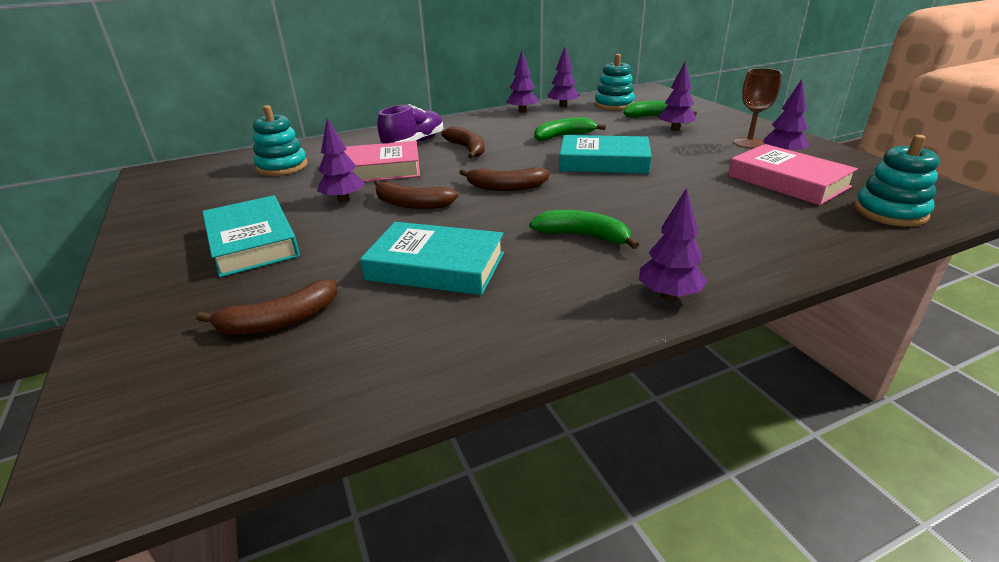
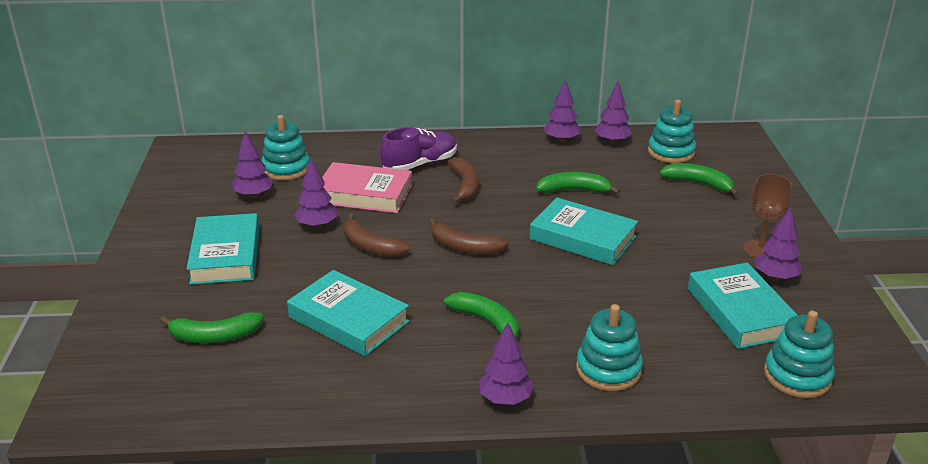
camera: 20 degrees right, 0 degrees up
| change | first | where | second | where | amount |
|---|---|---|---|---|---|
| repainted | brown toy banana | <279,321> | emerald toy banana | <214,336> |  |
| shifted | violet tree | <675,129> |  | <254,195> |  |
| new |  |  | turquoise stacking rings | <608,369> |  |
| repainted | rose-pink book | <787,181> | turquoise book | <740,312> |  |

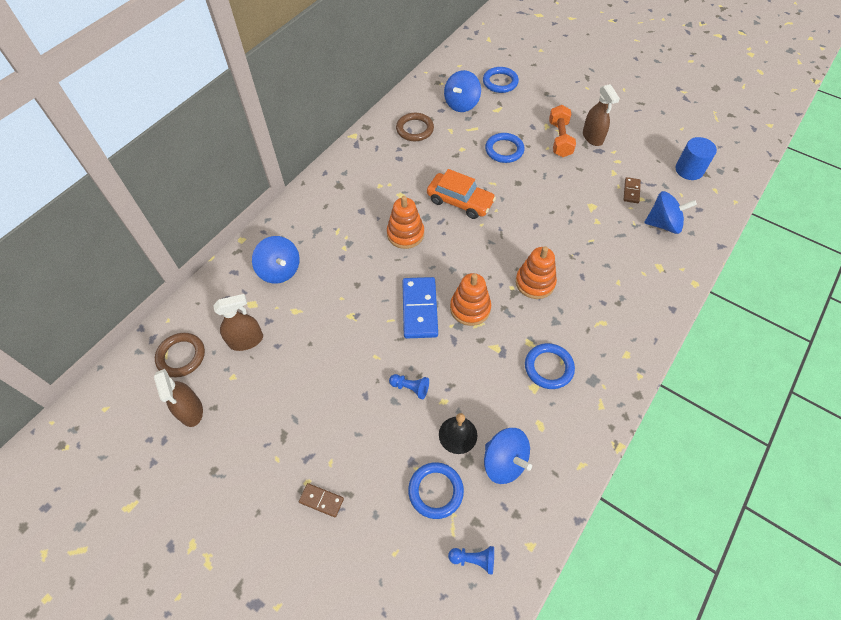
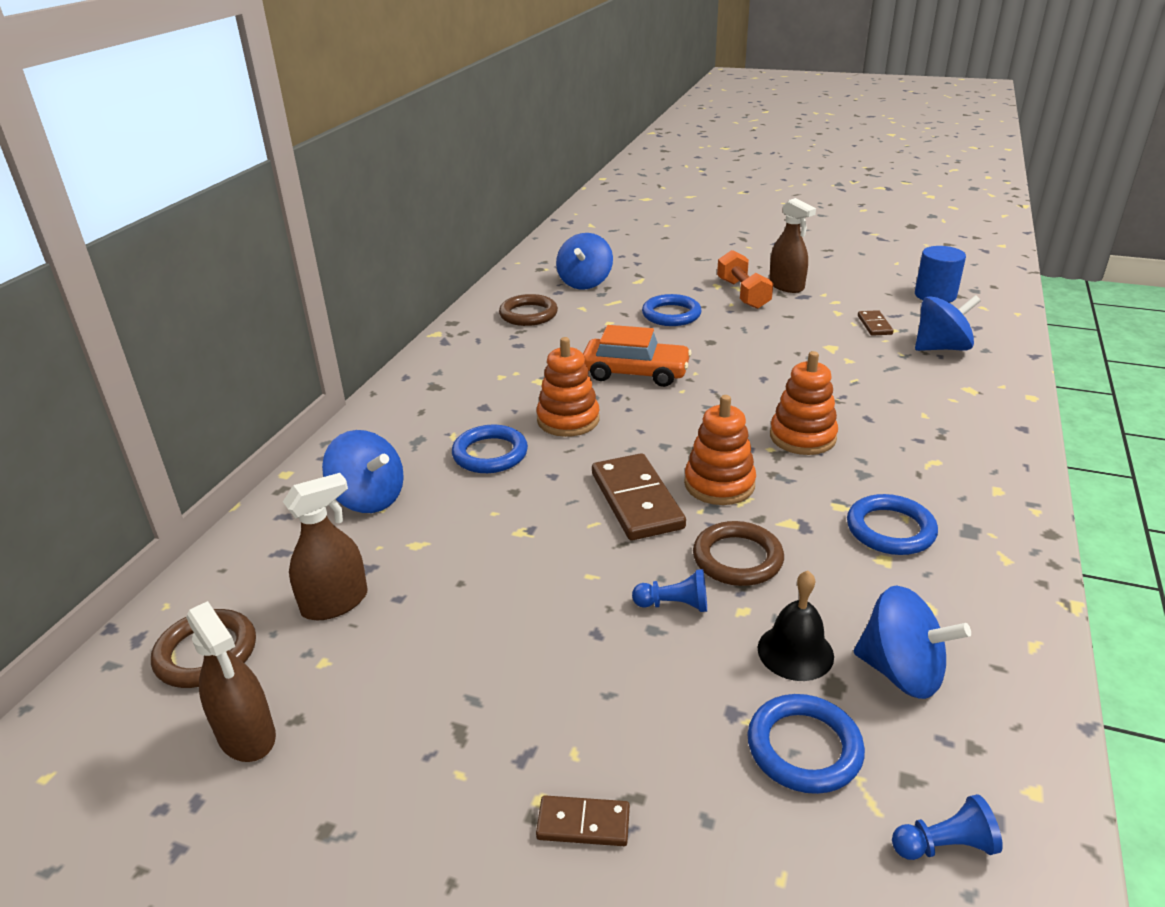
camera: 15 degrees left, 25 degrees down
| change | first | where | second | where | amount |
|---|---|---|---|---|---|
| shifted | blue hoop | <500,82> |  | <490,454> |  |
| repainted | blue domino | <419,309> | brown domino | <636,501> |  |
| new |  |  | brown hoop | <737,558> |  |

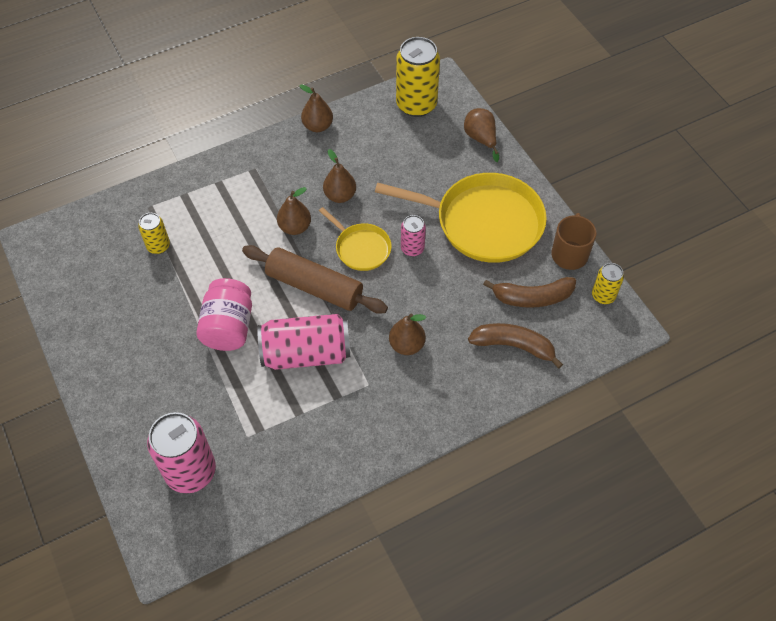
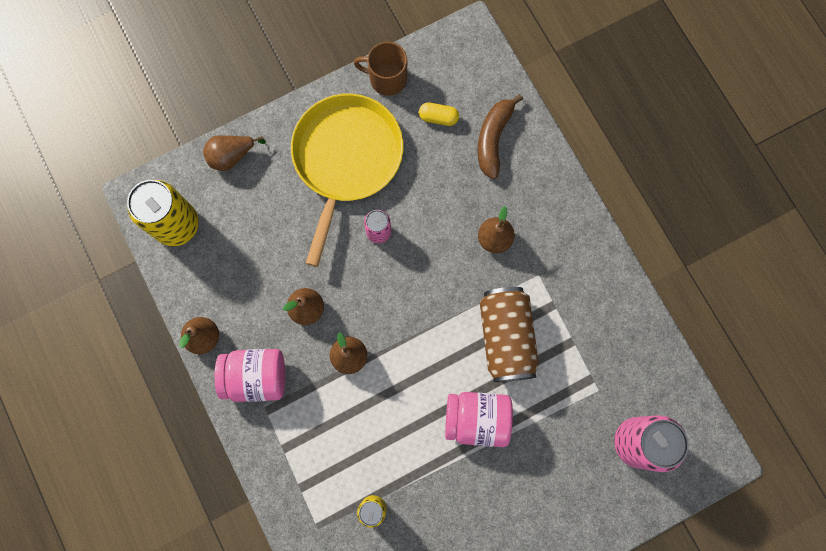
camera: 90 degrees left, 20 degrees up
| change | first | where | second | where | amount |
|---|---|---|---|---|---|
| new |  |  | rose-pink jam jar | <256,377> |  |
| swapped | brown toy banana | <532,297> | golden capsule | <438,117> |  |
| repainted | rose-pink tin | <306,353> | brown tin | <506,337> |  |
| gone | brown pastry roller | <314,287> |  |  |  |
| gone | golden pan | <361,248> |  |  |  |
| gone | golden tin | <603,296> |  |  |  |

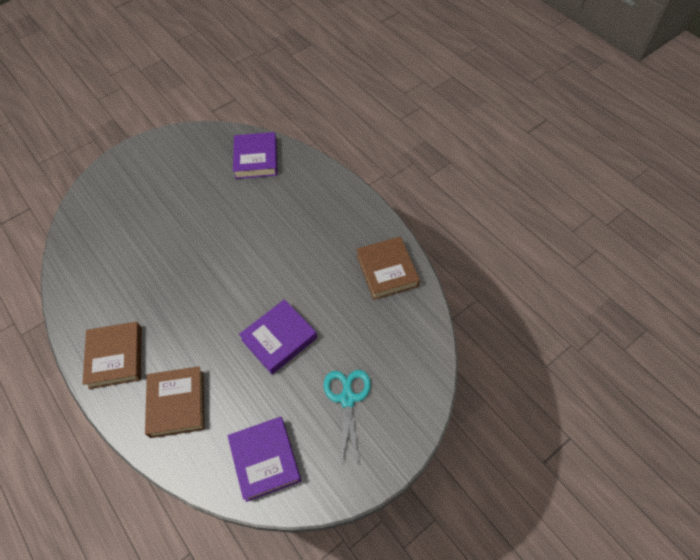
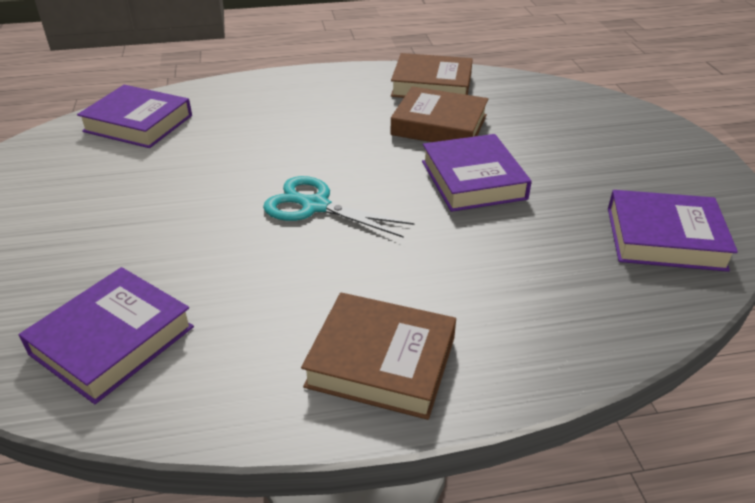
camera: 65 degrees left, 20 degrees down
| change | first | where | second | where | amount |
|---|---|---|---|---|---|
| new |  |  | violet book | <112,340> |  |
| shifted | turquoise scissors | <347,398> |  | <314,206> |  |
| shifted | brown book | <177,403> |  | <439,125> |  |

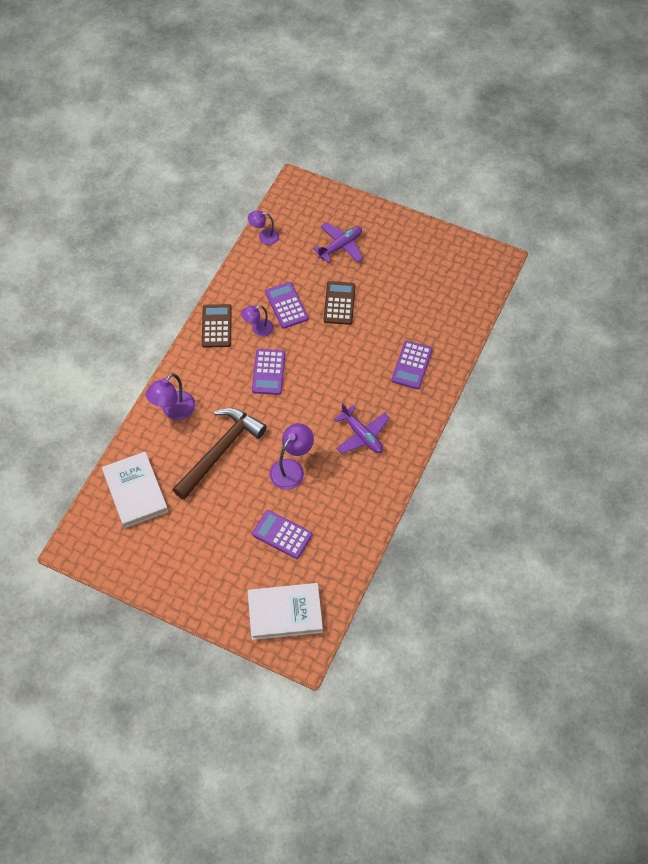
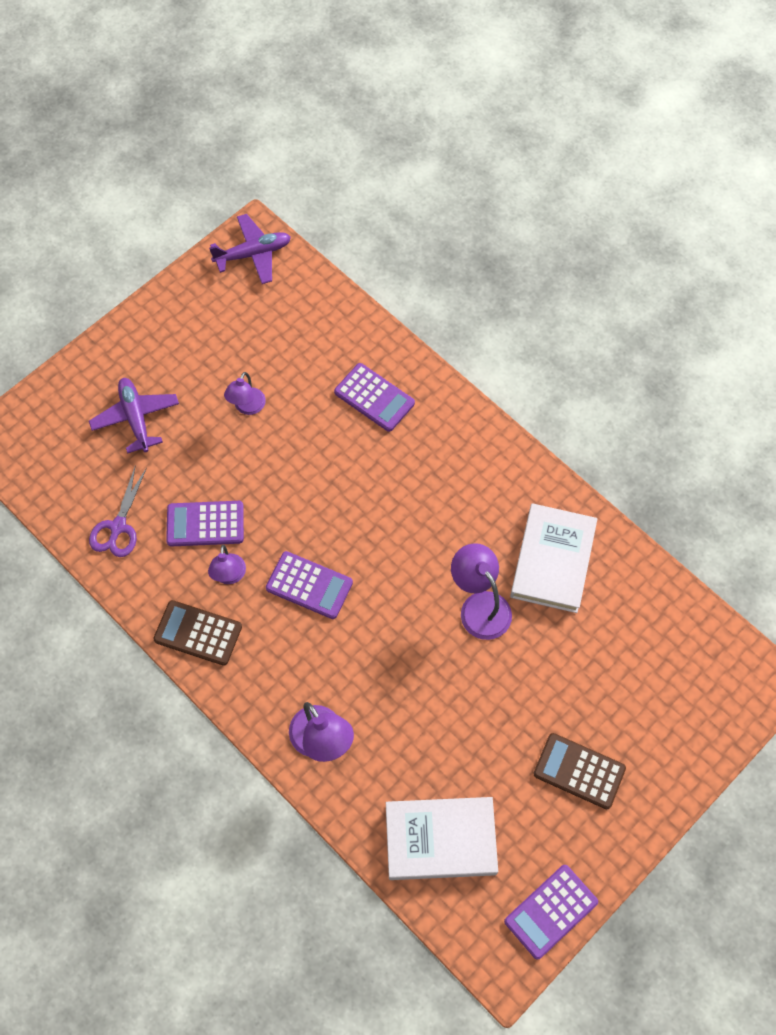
camera: 70 degrees left, 5 degrees up
| change | first | where | second | where | amount |
|---|---|---|---|---|---|
| new |  |  | violet scissors | <118,527> |  |
| shifted | violet plane | <362,435> |  | <253,254> |  |
| shifted | violet lamp | <264,237> |  | <247,407> |  |
| shifted | violet pocket calculator | <282,534> |  | <551,911> |  |
| shifted | pure white book | <285,613> |  | <553,560> |  |
| shifted | brown pocket calculator | <339,303> |  | <579,771> |  |
| gone | brown carpenter's hammer | <220,451> |  |  |  |

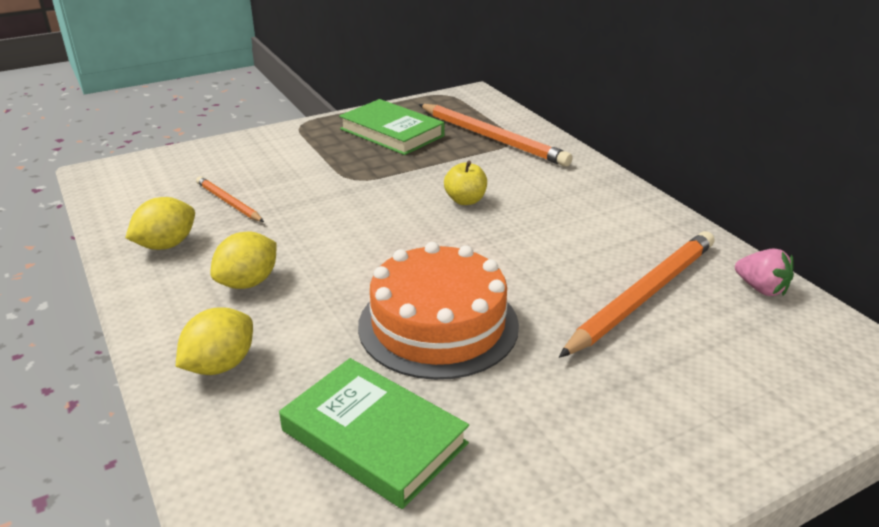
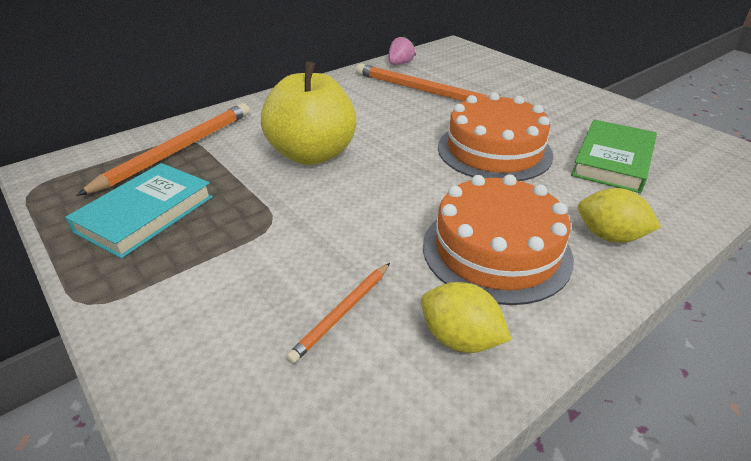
camera: 100 degrees left, 5 degrees up
| change | first | where | second | where | amount |
|---|---|---|---|---|---|
| repainted | emerald book | <392,132> | turquoise book | <145,214> |  |
| scaled | golden apple fruit | <465,200> |  | <312,154> | x2.28 |
| swapped | golden lemon | <248,282> | orange-coloured cake | <496,250> |  |

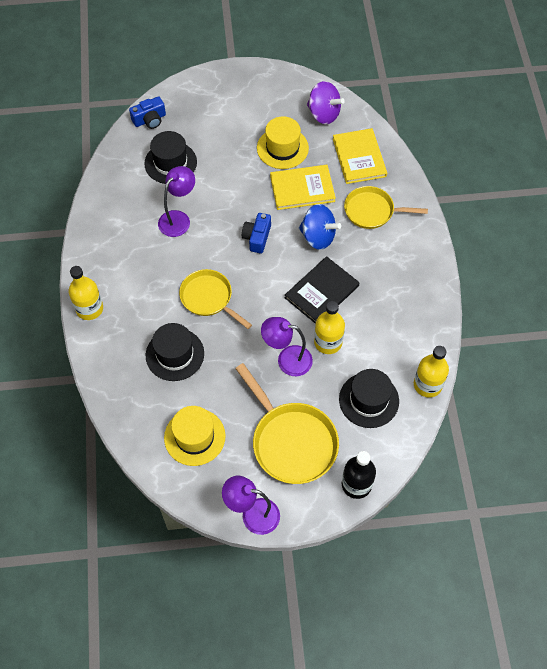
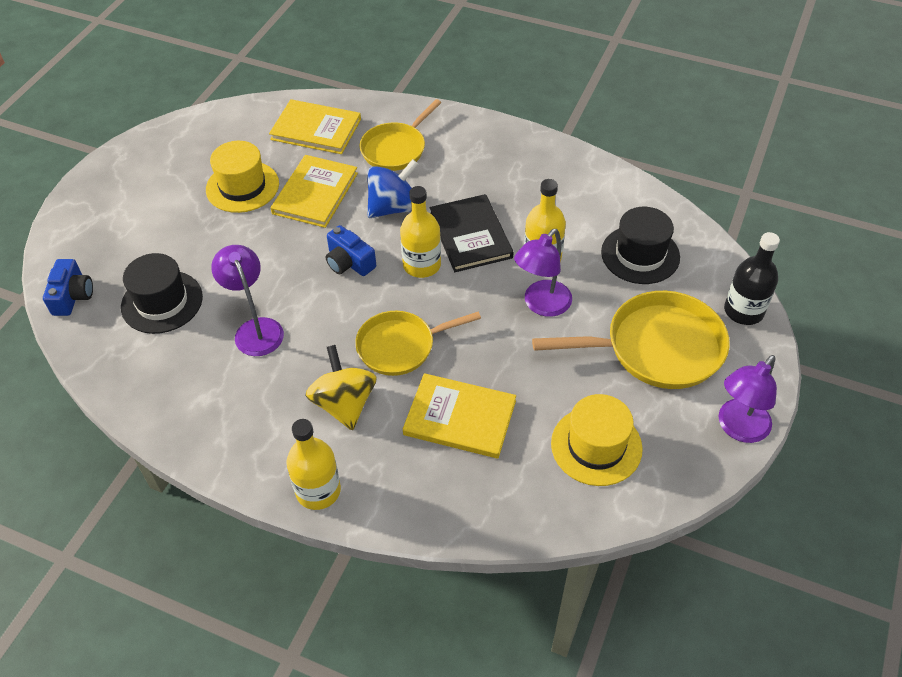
camera: 60 degrees left, 10 degrees down
| change | first | where | second | where | amount |
|---|---|---|---|---|---|
| new |  |  | golden whirligig | <344,404> |  |
| shifted | golden drink bottle | <427,385> |  | <422,265> |  |
| swapped | black tall hat | <175,354> | golden book | <460,418> |  |
| gone | violet whirligig | <323,114> |  |  |  |

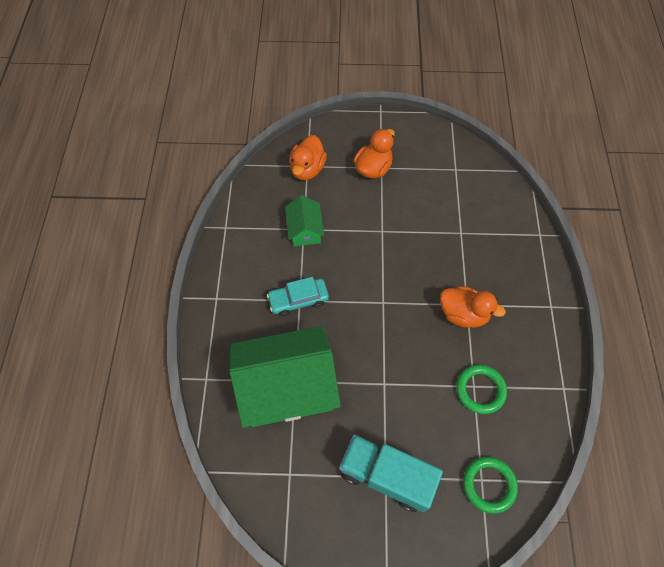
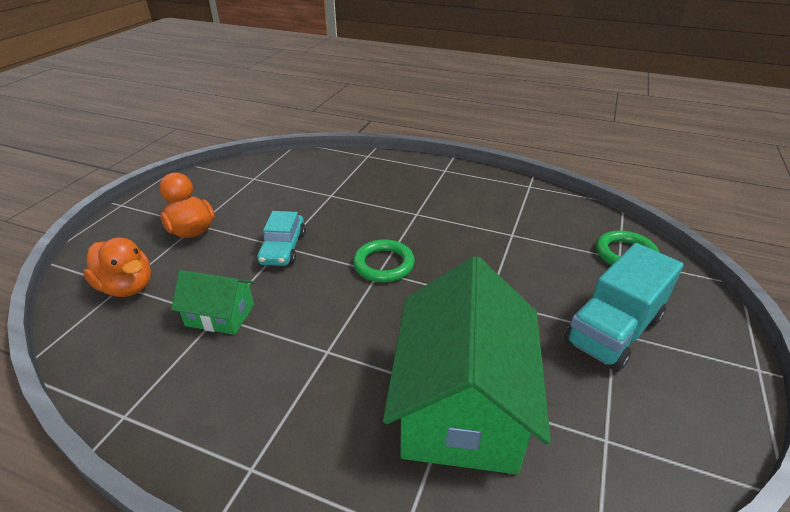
camera: 70 degrees left, 25 degrees down
| change | first | where | second | where | amount |
|---|---|---|---|---|---|
| shifted | turquoise car | <298,300> |  | <283,248> |  |
| shifted | emerald hoop | <480,390> |  | <384,264> |  |
| gone | orange-coloured duck | <463,314> |  |  |  |

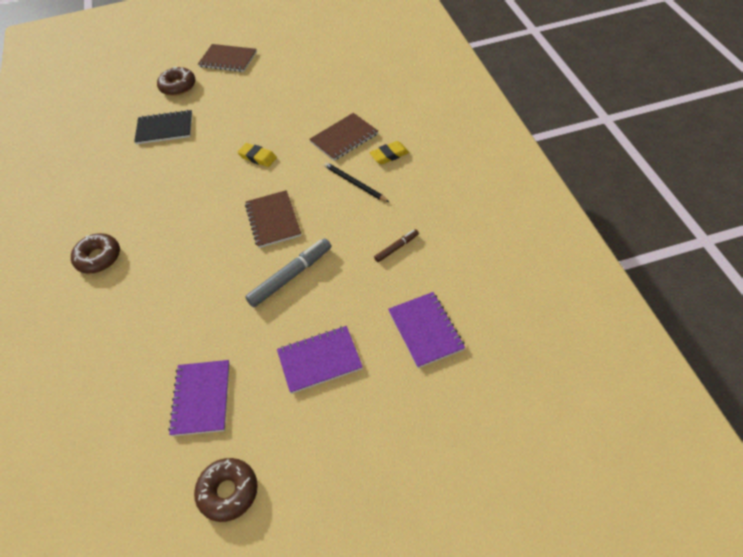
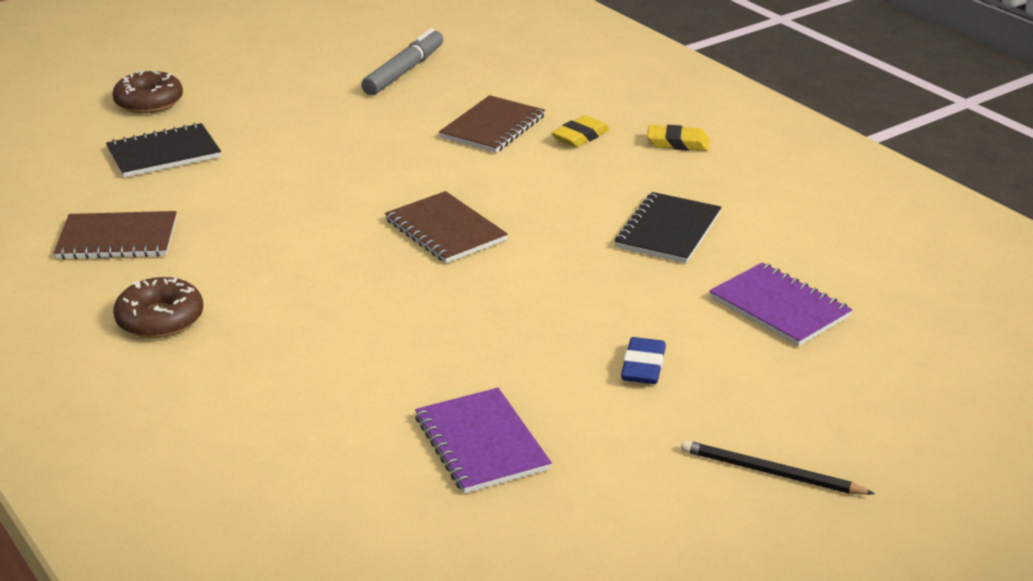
camera: 25 degrees left, 20 degrees down
| change | first | where | second | where | amount |
|---|---|---|---|---|---|
| shifted | brown exercise book | <228,59> |  | <117,238> |  |
| shifted | ash-grey marker pen | <290,276> |  | <404,71> |  |
| swapped | brown marker pen | <396,248> | black exercise book | <668,231> |  |
| swapped | violet exercise book | <319,360> | blue gum eraser | <643,366> |  |
| shifted | golden gum eraser | <257,157> |  | <678,143> |  |
| shifted | black pencil | <355,183> |  | <770,472> |  |
| gone | brown glazed donut | <228,492> |  |  |  |

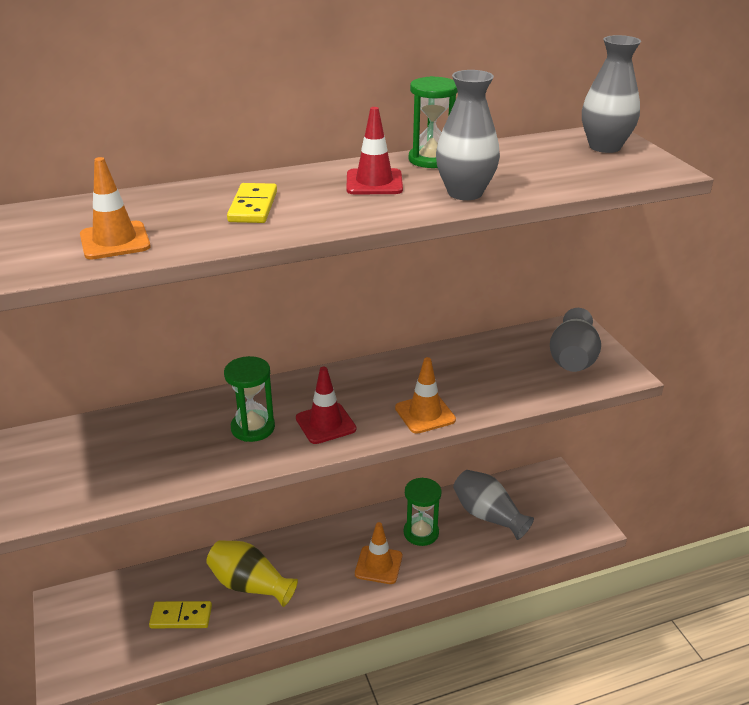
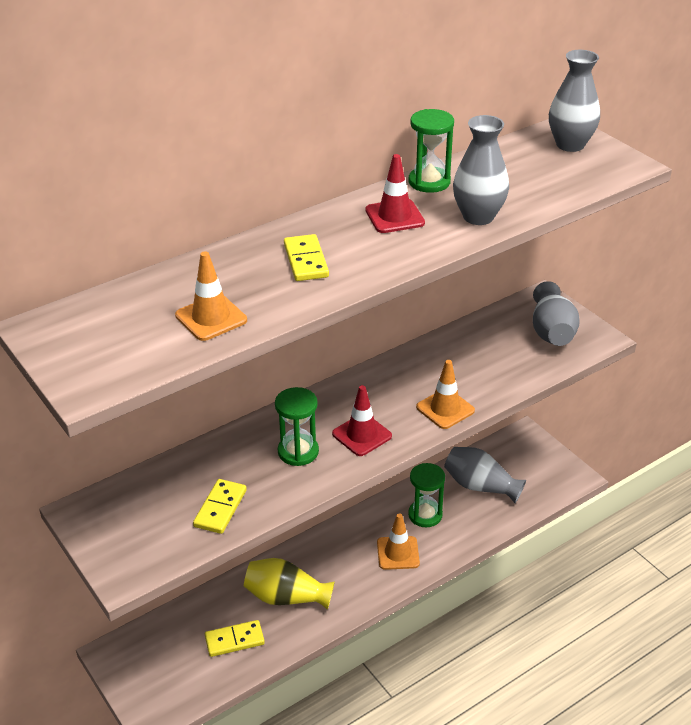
camera: 15 degrees left, 5 degrees up
| change | first | where | second | where | amount |
|---|---|---|---|---|---|
| new |  |  | golden domino | <220,508> |  |

